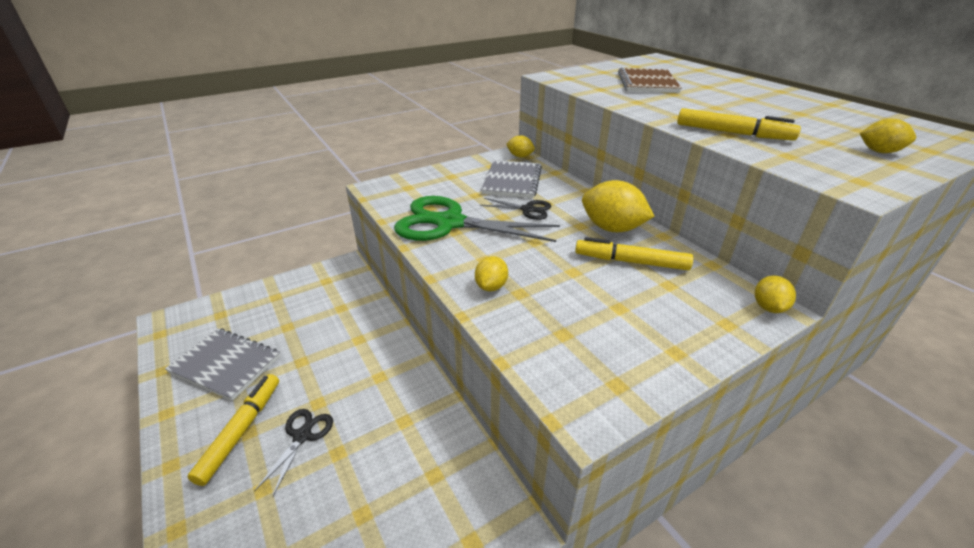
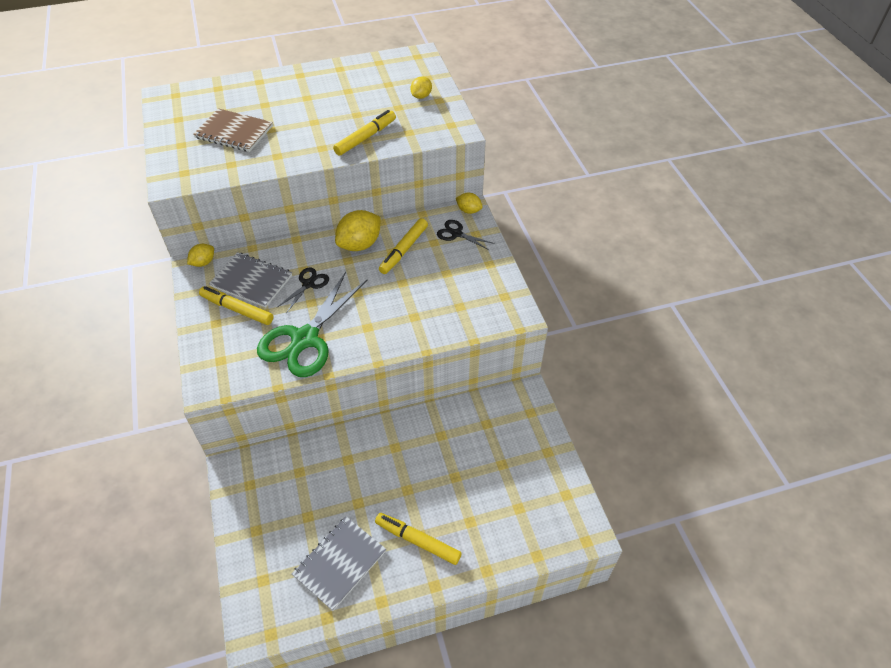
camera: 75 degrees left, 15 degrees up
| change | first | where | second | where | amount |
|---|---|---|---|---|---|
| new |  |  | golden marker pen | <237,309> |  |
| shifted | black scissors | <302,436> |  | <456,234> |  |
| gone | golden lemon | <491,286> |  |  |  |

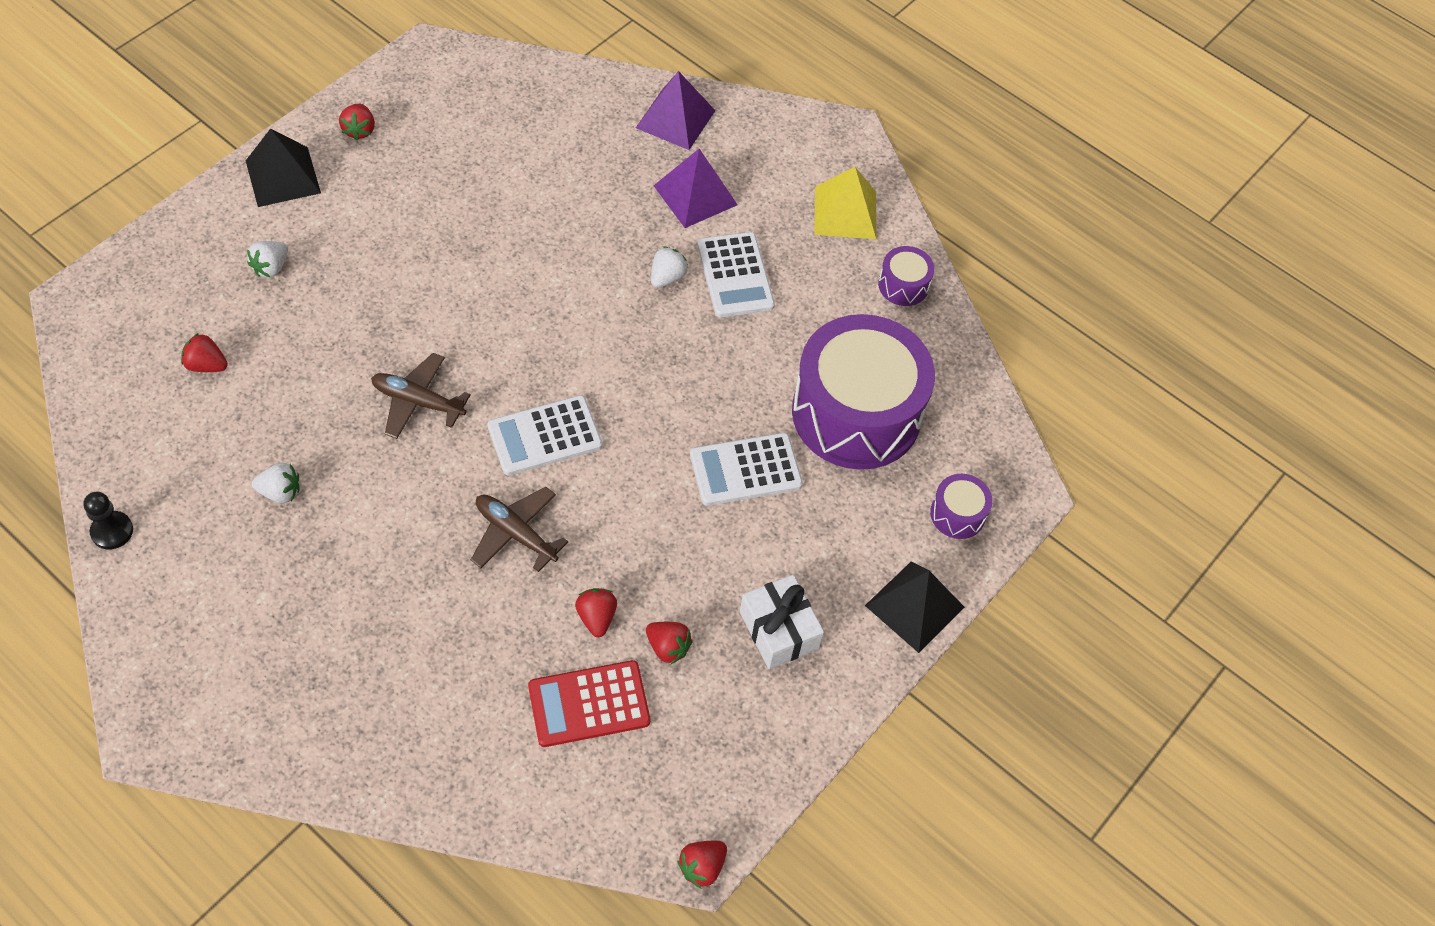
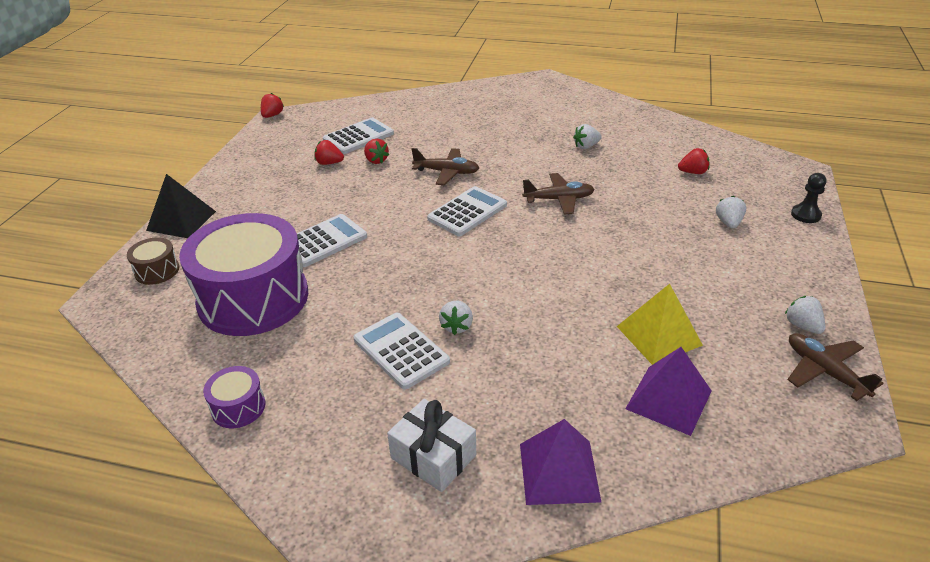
camera: 160 degrees right, 20 degrees down
| change | first | where | second | where | amount |
|---|---|---|---|---|---|
| repainted | violet drum | <957,514> | brown drum | <157,271> |  |
| repainted | red pocket calculator | <589,704> | pure white pocket calculator | <358,137> |  |
| shifted | pure white present | <779,630> |  | <433,456> |  |
| shifted | golden pyramid | <845,212> |  | <658,335> |  |
| shifted | violet pyramid | <695,195> |  | <669,399> |  |
| repainted | red berry | <359,130> | pure white berry | <802,326> |  |
| new |  |  | brown plane | <825,371> |  |
| shifted | black pawn | <112,531> |  | <805,215> |  |
| gone | black pyramid | <283,176> |  |  |  |

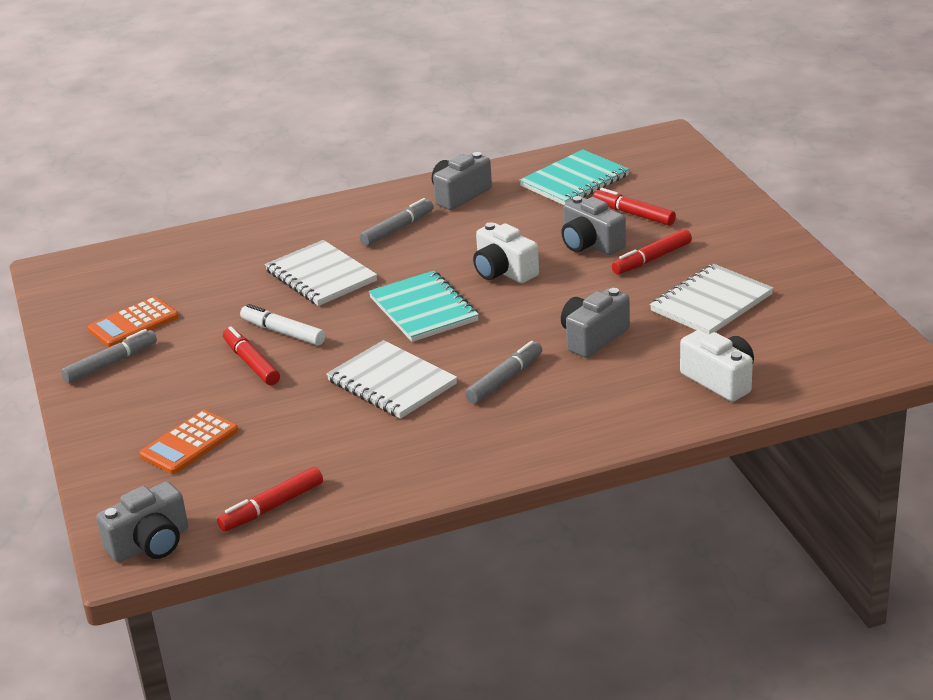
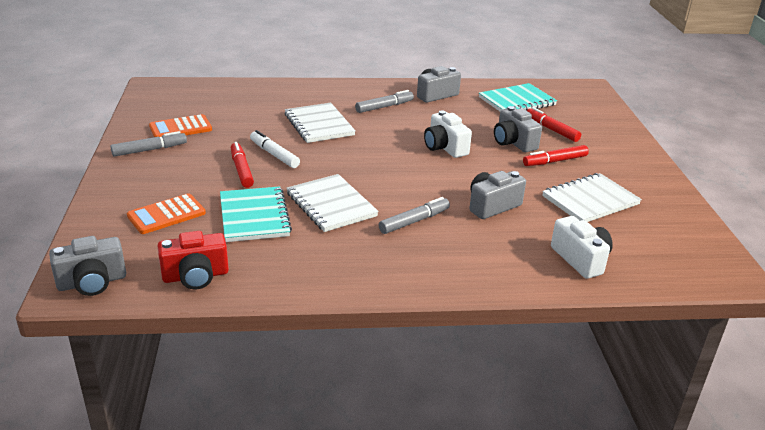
camera: 10 degrees right, 0 degrees up
| change | first | where | second | where | amount |
|---|---|---|---|---|---|
| swapped | red marker pen | <272,507> | red compact camera | <195,276> |  |
| shifted | turquoise exercise book | <423,309> |  | <254,216> |  |

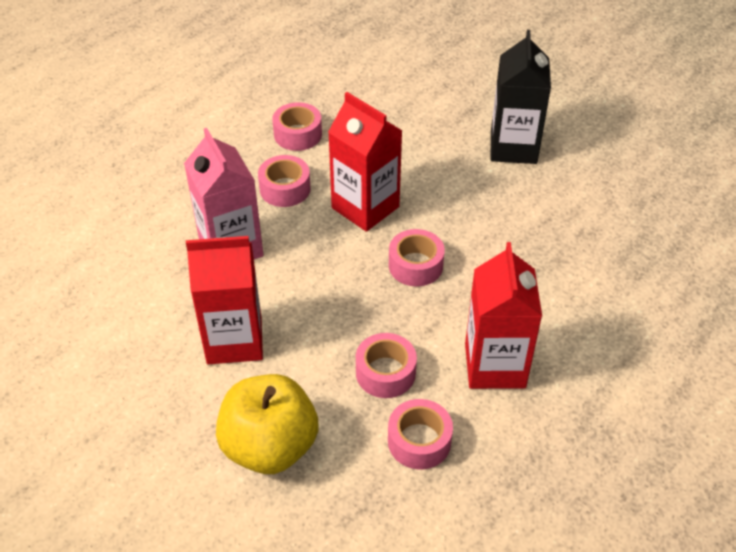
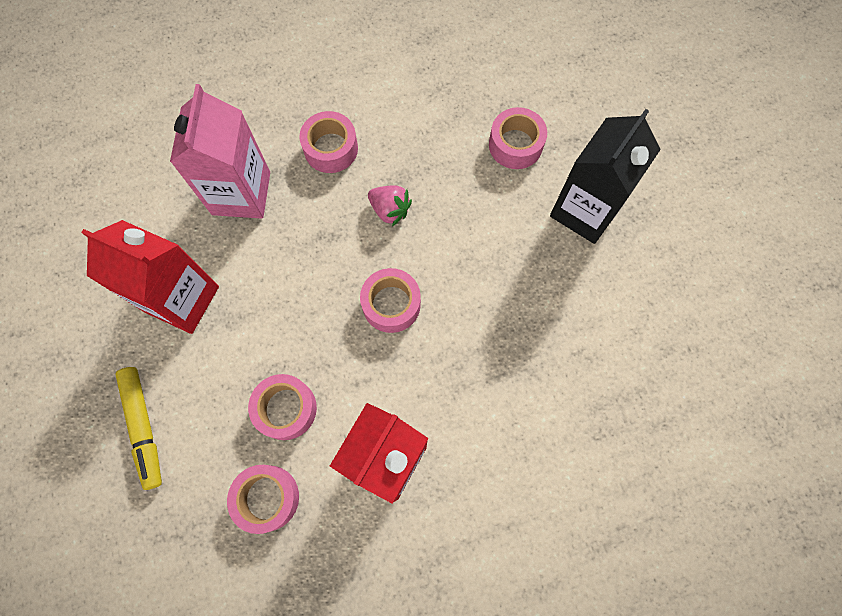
camera: 30 degrees right, 25 degrees up
| change | first | where | second | where | amount |
|---|---|---|---|---|---|
| swapped | golden apple fruit | <270,446> | golden marker pen | <143,427> |  |
| swapped | red milk carton | <365,207> | rose-pink berry | <390,210> |  |
| shifted | rose-pink tape | <298,134> |  | <515,145> |  |

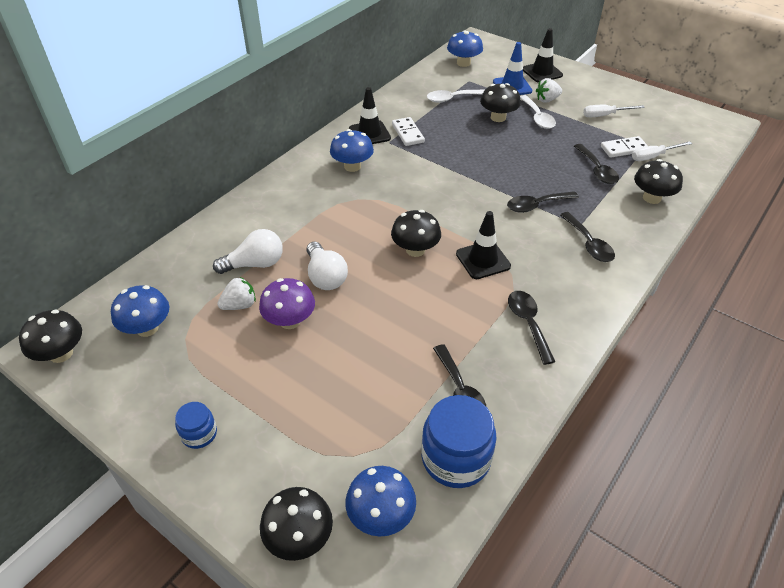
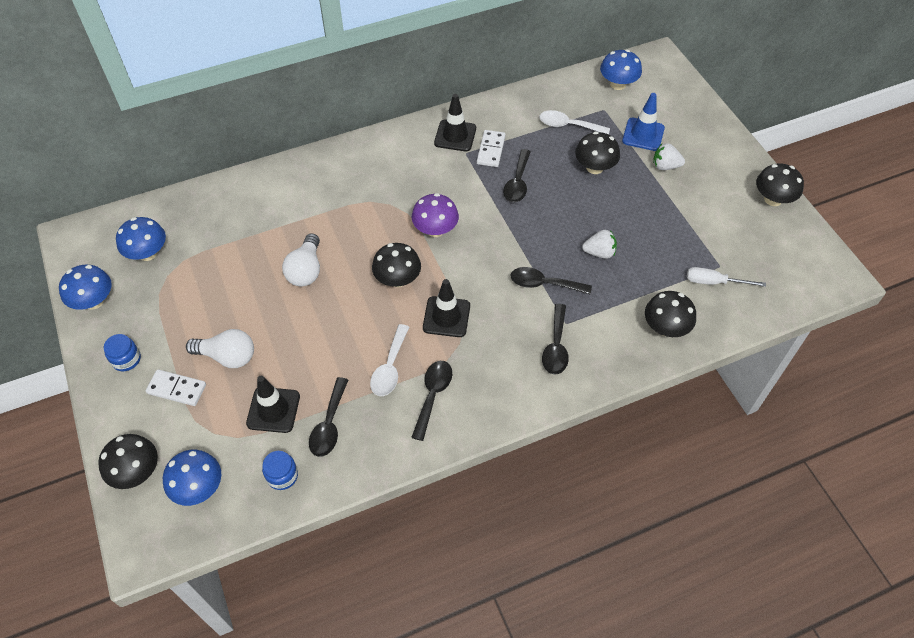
camera: 30 degrees right, 10 degrees up
| change | first | where | second | where | amount |
|---|---|---|---|---|---|
| shifted | blue mushroom | <352,166> |  | <94,301> |  |
| shifted | pure white domino | <624,149> |  | <176,389> |  |
| shifted | pure white bulb | <255,264> |  | <227,356> |  |
| shifted | black traffic cone | <542,72> |  | <273,410> |  |
| scaled | blue jam jar | <456,458> |  | <282,476> | x0.53 |
| shifted | pure white spoon | <537,117> |  | <390,367> |  |
| shifted | violet mushroom | <290,321> |  | <435,230> |  |
| shifted | black spoon | <596,170> |  | <517,182> |  |
| shifted | pure white berry | <239,305> |  | <599,252> |  |
| shifted | black mushroom | <61,353> |  | <772,199> |  |
| gone | pure white hand screwdriver | <605,115> |  |  |  |

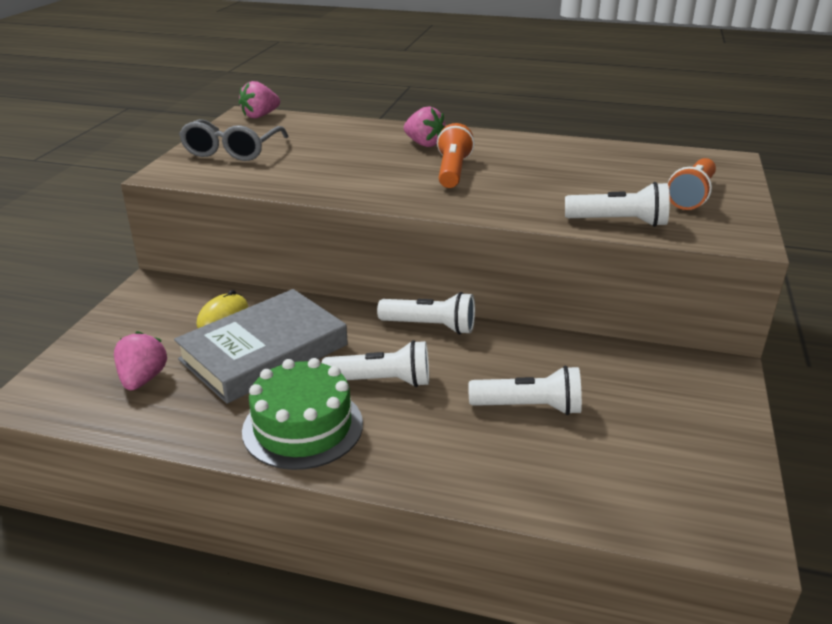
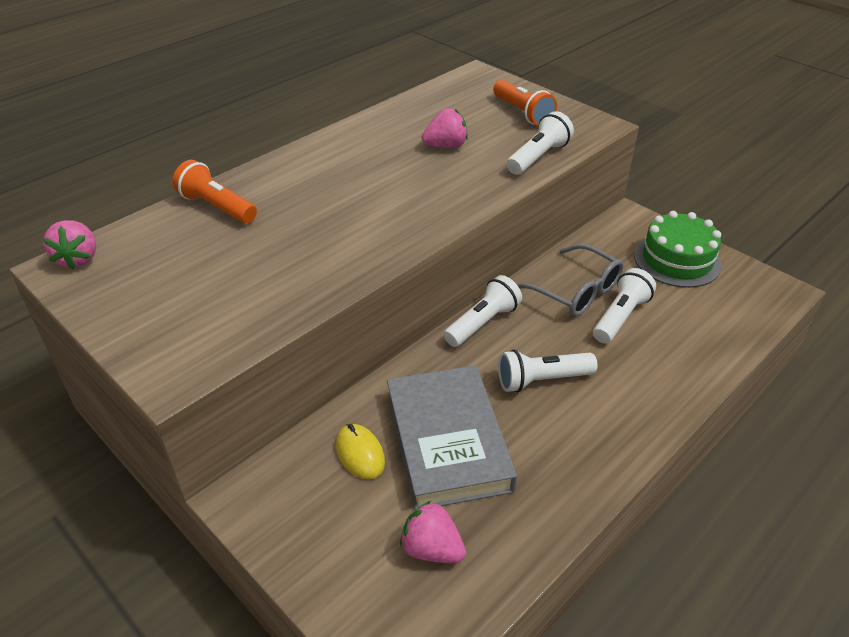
camera: 60 degrees left, 10 degrees up
| change | first | where | second | where | amount |
|---|---|---|---|---|---|
| shifted | orange-coloured torch | <452,171> |  | <216,207> |  |
| shifted | rose-pink berry | <424,144> |  | <446,146> |  |
| rotated | pure white torch | <382,381> |  | <542,380> | 135 degrees counterclockwise |
| shifted | ash-grey glasses | <232,151> |  | <576,291> |  |
| shifted | emerald cake | <303,427> |  | <677,260> |  |

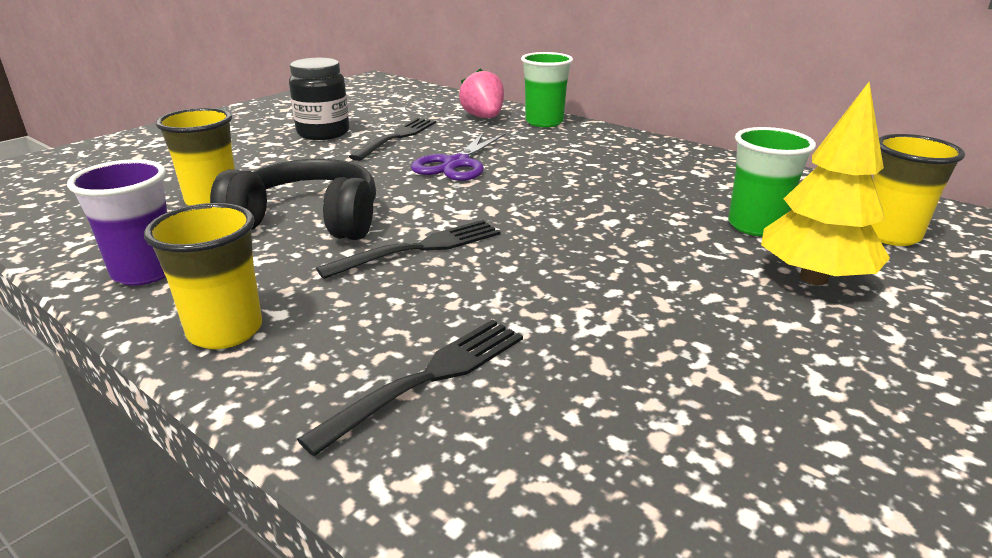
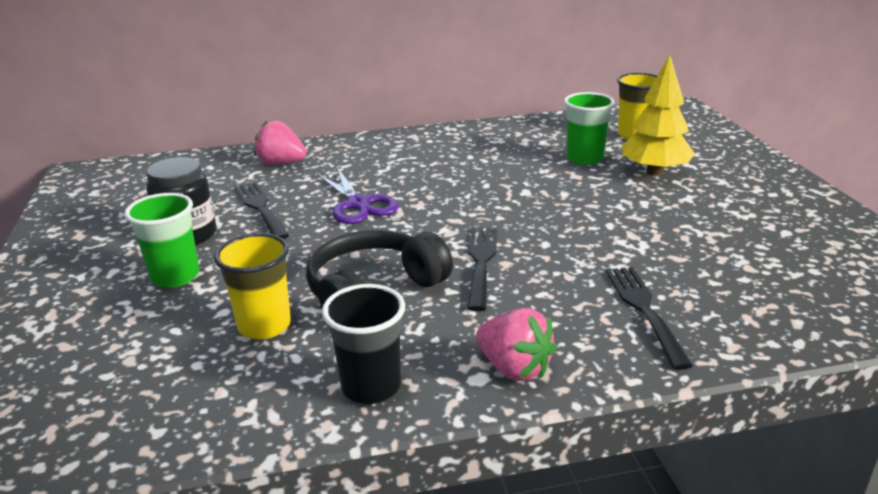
camera: 50 degrees left, 0 degrees up
| change | first | where | second | where | amount |
|---|---|---|---|---|---|
| shifted | emerald cup | <544,122> |  | <175,276> |  |
| repainted | violet cup | <145,272> | black cup | <371,387> |  |
| swapped | golden cup | <225,331> | rose-pink berry | <514,368> |  |

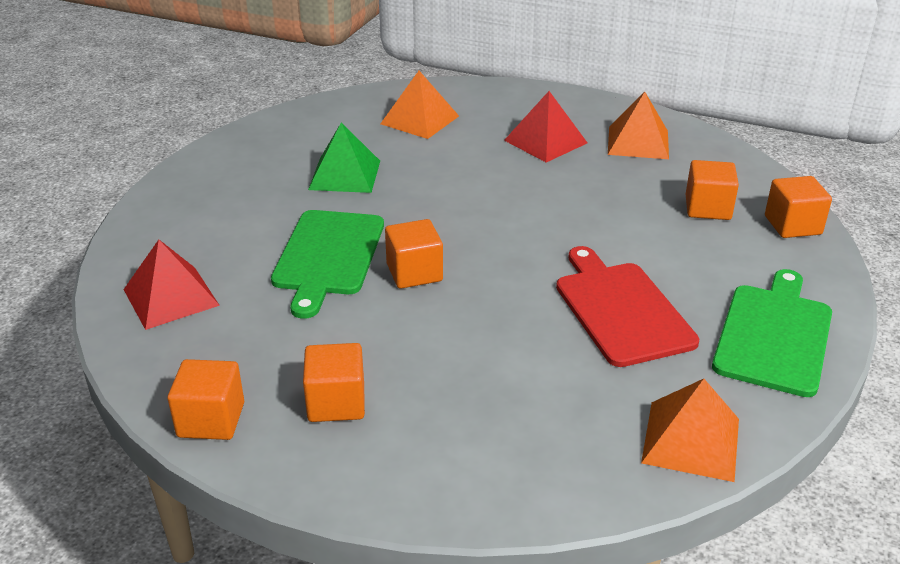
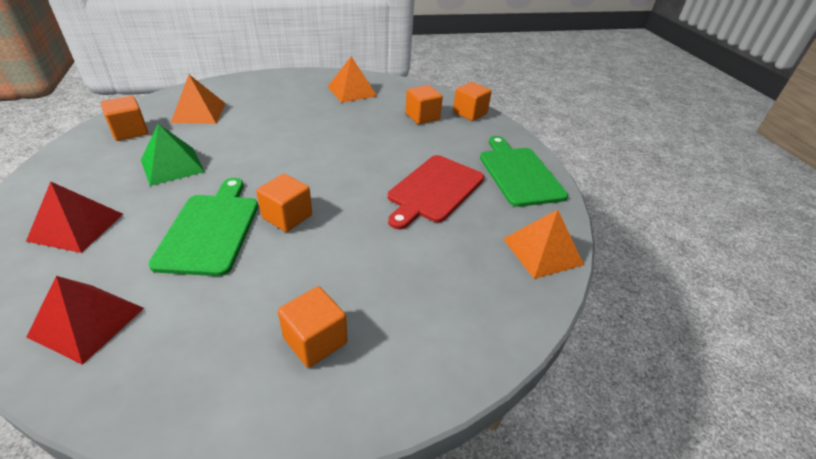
camera: 40 degrees left, 5 degrees up
| change | first | where | second | where | amount |
|---|---|---|---|---|---|
| shifted | red pyramid | <545,141> |  | <76,227> |  |
| shifted | orange-coloured cube | <211,420> |  | <130,131> |  |
| rotated | emerald chopping board | <328,256> |  | <210,229> | 150 degrees counterclockwise |
| rotated | red chopping board | <620,309> |  | <434,190> | 90 degrees counterclockwise |

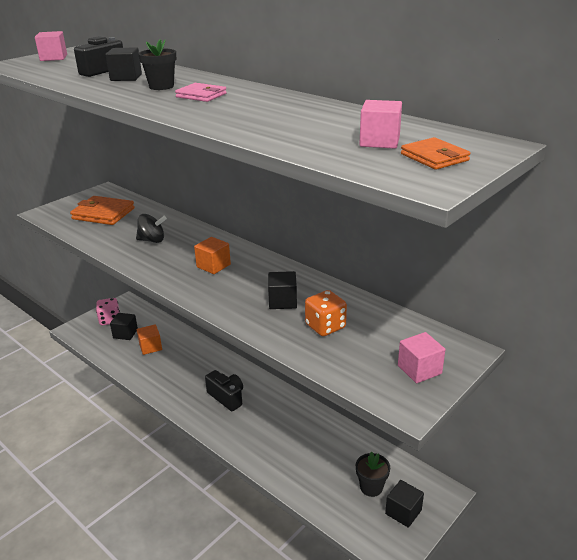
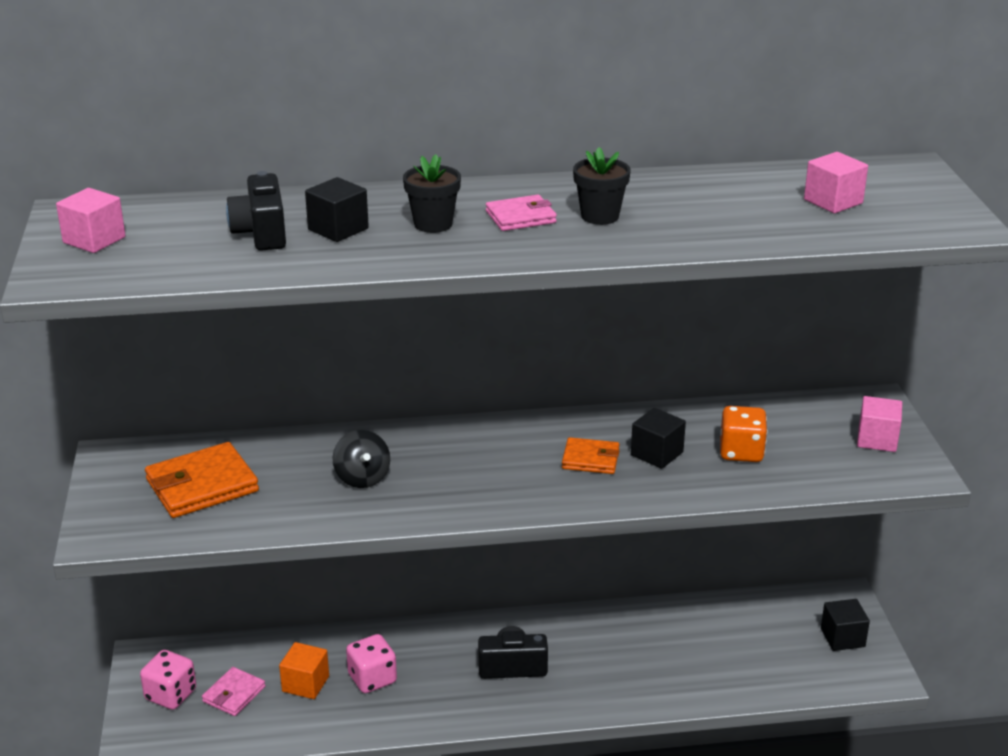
camera: 50 degrees left, 0 degrees up
| change | first | where | second | where | amount |
|---|---|---|---|---|---|
| swapped | black cube | <125,334> | rose-pink card wallet | <234,694> |  |
| rotated | black whirligig | <152,240> |  | <362,478> | 120 degrees clockwise |
| new |  |  | rose-pink dice | <372,679> |  |
| shifted | orange-coloured card wallet | <434,157> |  | <590,459> |  |
| shifted | black plant pot | <371,487> |  | <600,216> |  |
| gone | orange-coloured cube | <213,266> |  |  |  |

